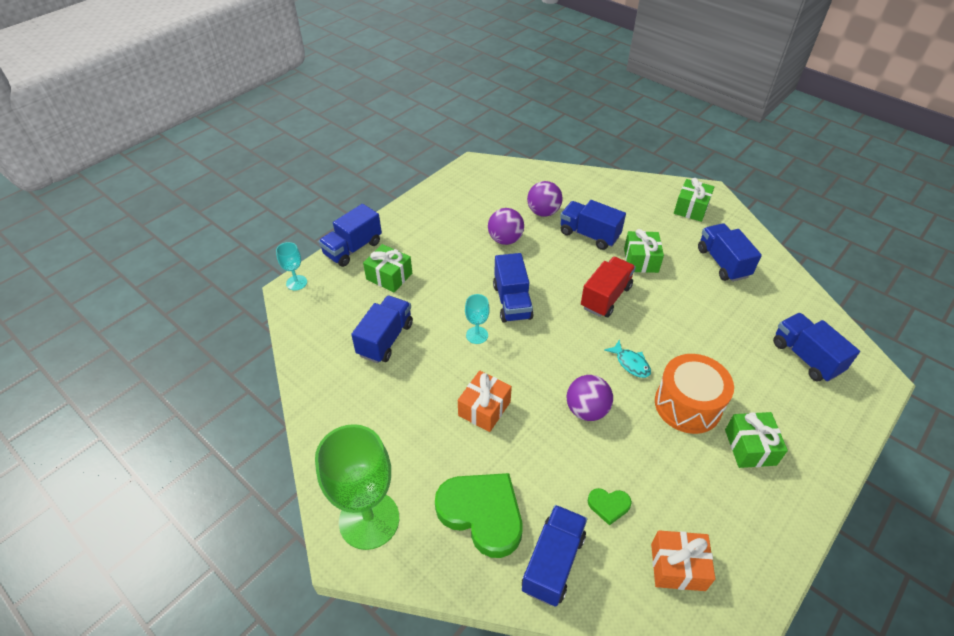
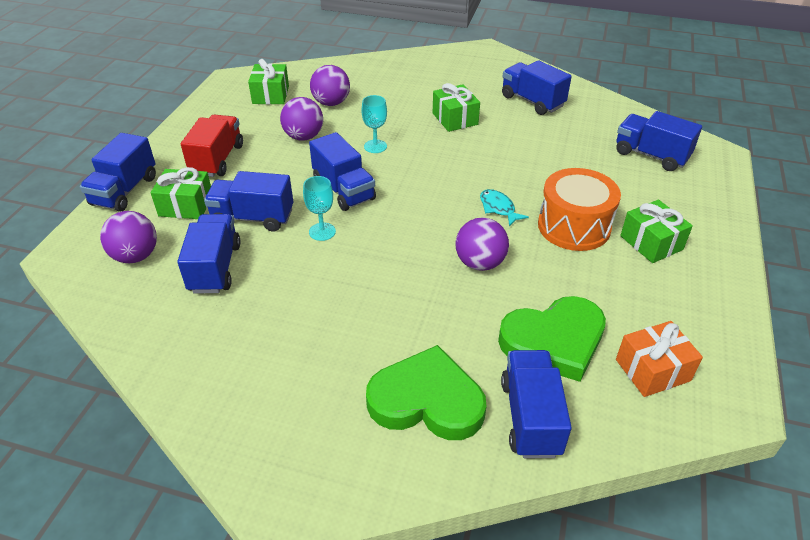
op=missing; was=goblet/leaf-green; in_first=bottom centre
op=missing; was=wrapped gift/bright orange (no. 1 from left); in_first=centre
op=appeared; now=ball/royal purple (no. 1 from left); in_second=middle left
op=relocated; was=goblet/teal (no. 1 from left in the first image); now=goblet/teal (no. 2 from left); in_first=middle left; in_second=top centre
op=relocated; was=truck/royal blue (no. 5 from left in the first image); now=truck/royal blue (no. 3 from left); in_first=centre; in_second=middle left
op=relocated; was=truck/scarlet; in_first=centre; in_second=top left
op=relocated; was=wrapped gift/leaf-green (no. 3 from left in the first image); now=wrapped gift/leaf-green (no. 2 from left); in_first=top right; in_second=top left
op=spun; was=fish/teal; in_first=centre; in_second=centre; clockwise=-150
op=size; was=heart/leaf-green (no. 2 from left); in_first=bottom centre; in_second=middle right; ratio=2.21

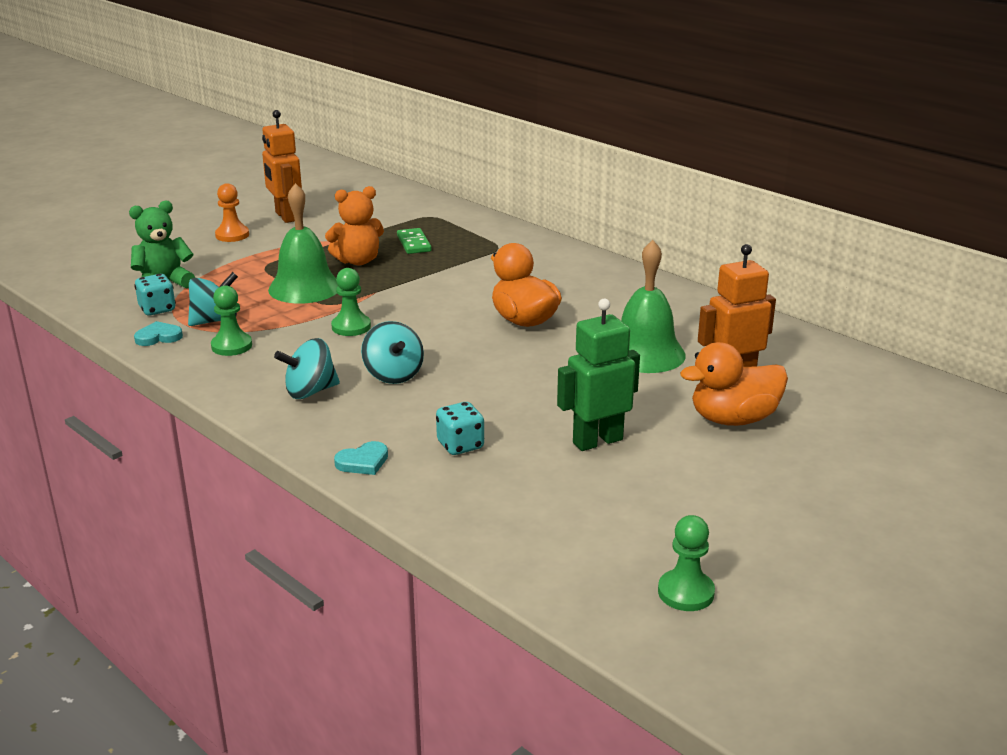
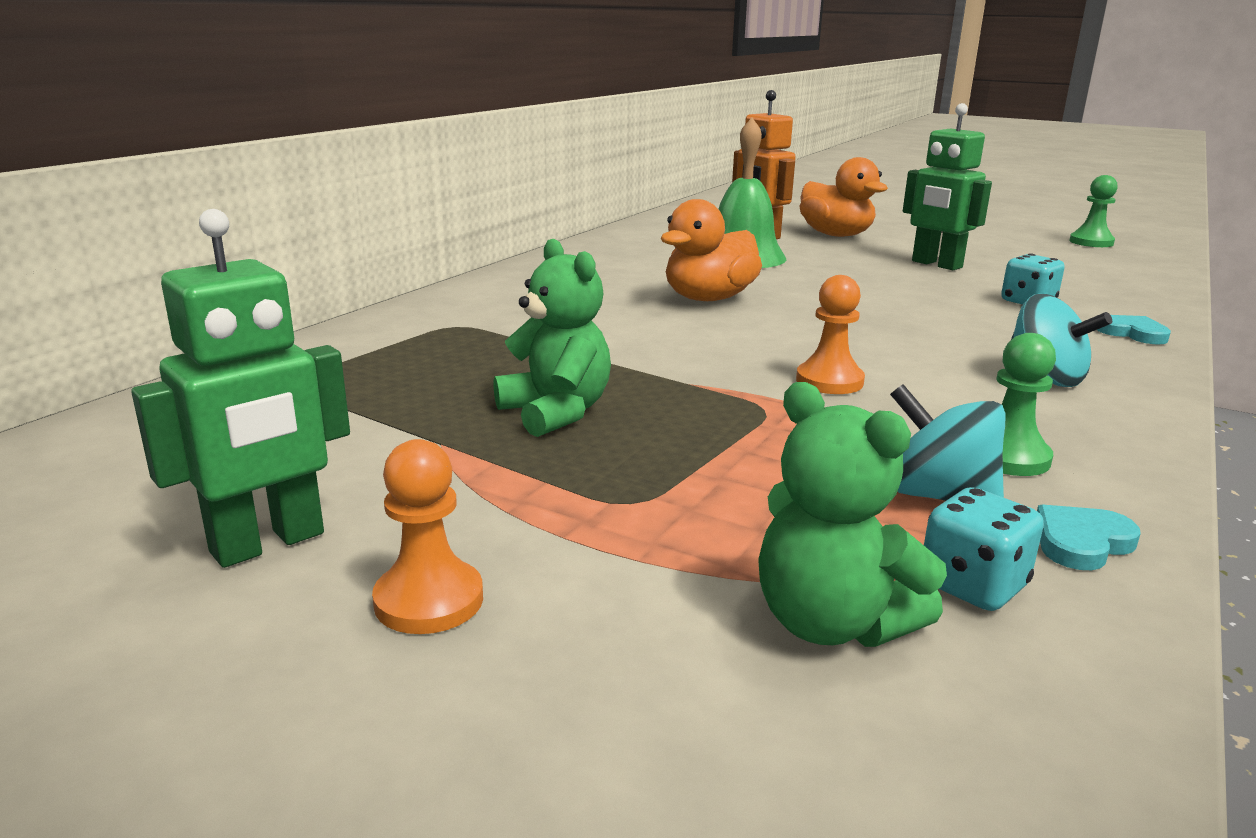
op=missing; was=school bell/leaf-green (no. 1 from left); in_first=top left
op=missing; was=whirligig/teal (no. 3 from left); in_first=centre
op=missing; was=domino tile/leaf-green; in_first=top centre
op=colour; was=robot figure/bright orange (no. 1 from left); now=robot figure/leaf-green (no. 1 from left); in_first=top left; in_second=middle left
op=colour; was=teddy bear/bright orange; now=teddy bear/leaf-green (no. 1 from left); in_first=top centre; in_second=centre
op=colour; was=pawn/leaf-green (no. 2 from left); now=pawn/bright orange (no. 2 from left); in_first=centre; in_second=centre
op=spun; was=heart/teal (no. 1 from left); in_first=middle left; in_second=middle right; clockwise=90

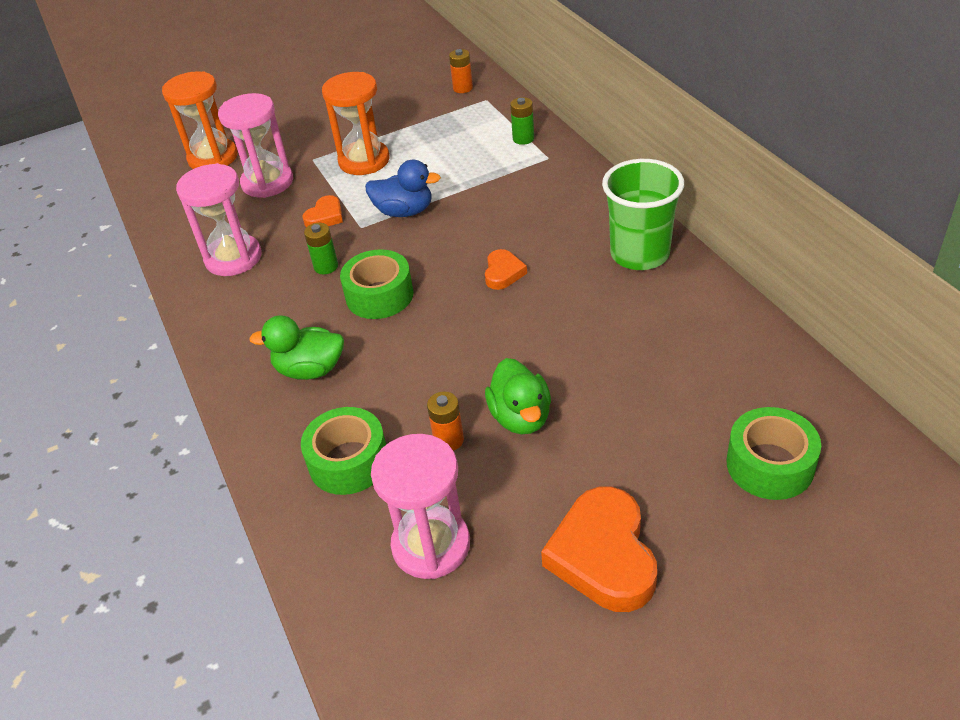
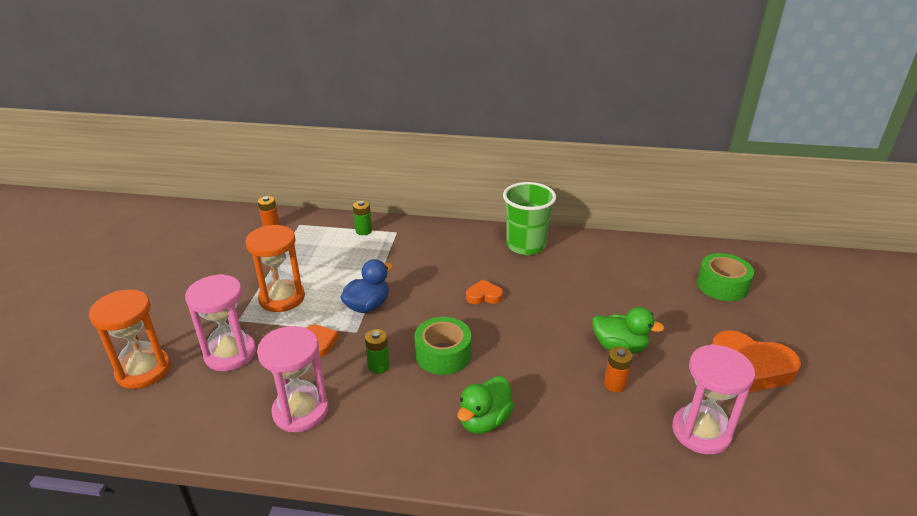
op=missing; was=sticky tape/leaf-green (no. 1 from left); in_first=centre
op=spun; was=heart/bright orange (no. 2 from left); in_first=centre; in_second=centre; clockwise=-45

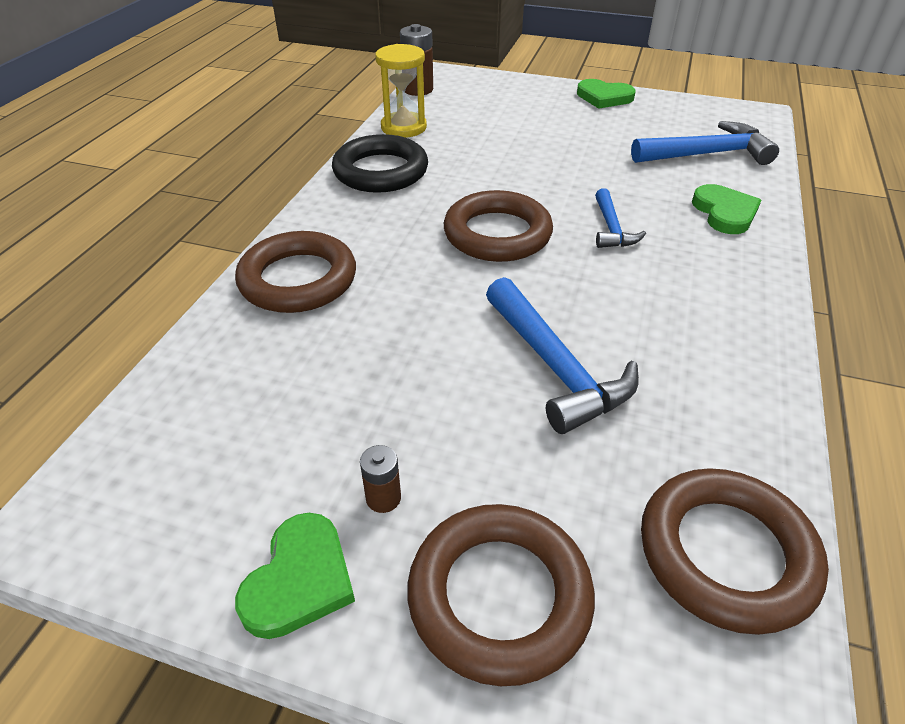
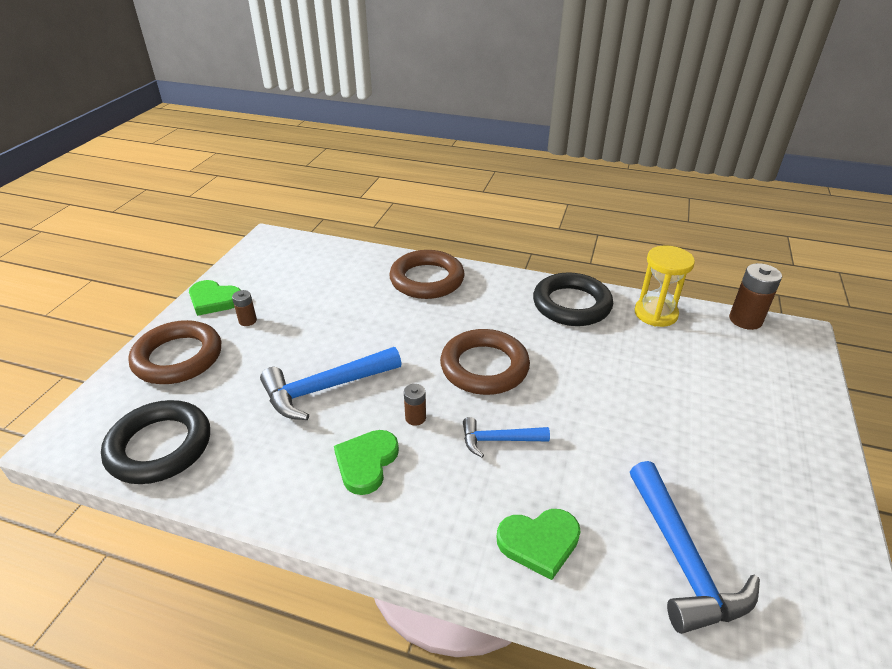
op=appeared; now=battery/russet (no. 2 from left); in_second=centre
op=relocated; was=heart/leaf-green (no. 2 from left); in_first=top right; in_second=bottom centre
op=colour; was=torus/russet (no. 4 from left); now=torus/ebony (no. 1 from left); in_first=bottom right; in_second=middle left

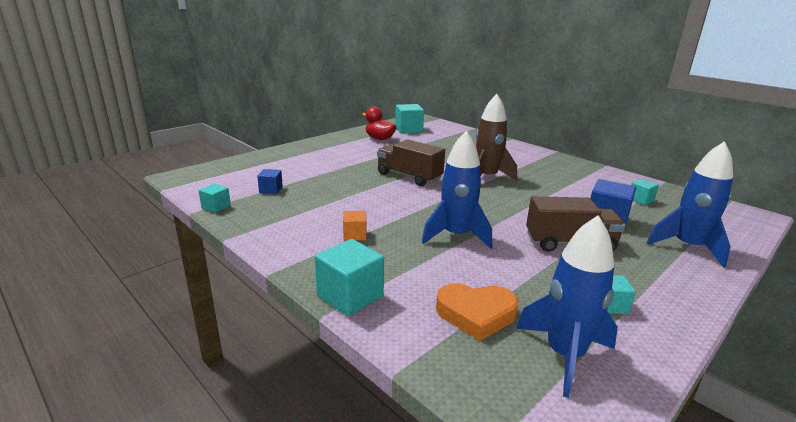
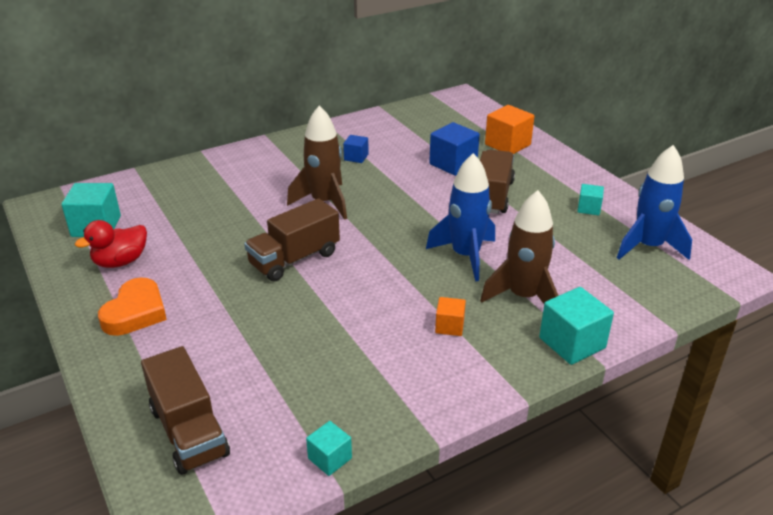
op=missing; was=solid cube/teal (no. 5 from left); in_first=middle right
op=appeared; now=truck/russet (no. 1 from left); in_second=bottom left
op=appeared; now=toy rocket/russet (no. 2 from left); in_second=middle right
op=relocated; was=solid cube/royal blue (no. 1 from left); in_first=centre; in_second=top centre
op=relocated; was=heart/bright orange; in_first=bottom centre; in_second=middle left
op=exchanged; was=toy rocket/royal blue (no. 3 from left); now=solid cube/bright orange (no. 2 from left); in_first=middle right; in_second=top centre

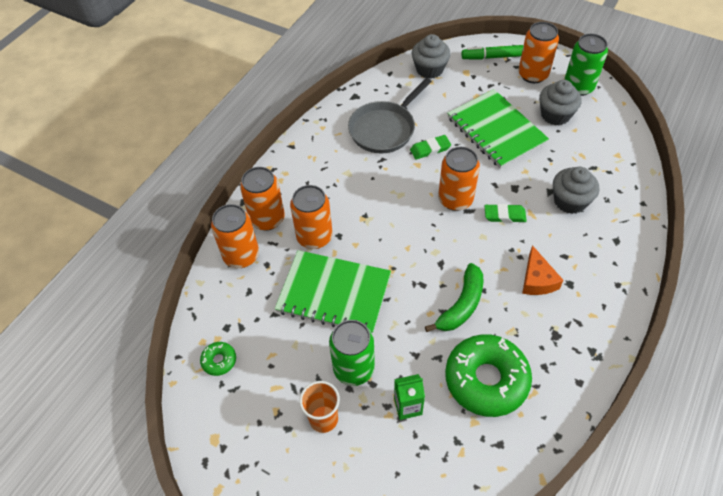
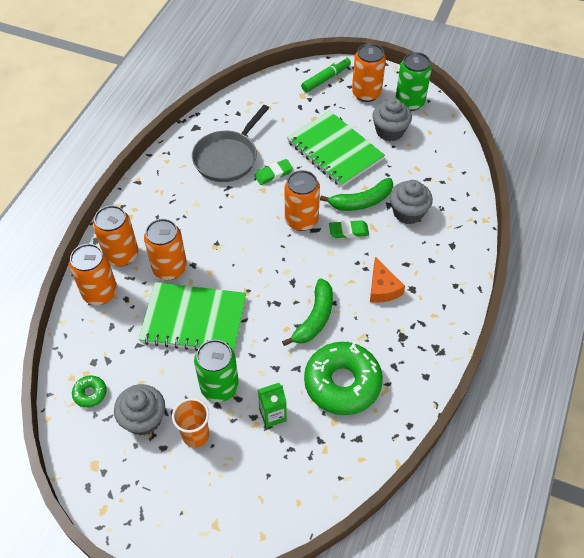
op=appeared; now=toy banana/leaf-green (no. 2 from left); in_second=centre
op=relocated; was=muffin/grey (no. 1 from left); in_first=top centre; in_second=bottom left
op=spun; was=felt pen/leaf-green; in_first=top right; in_second=top centre; clockwise=150

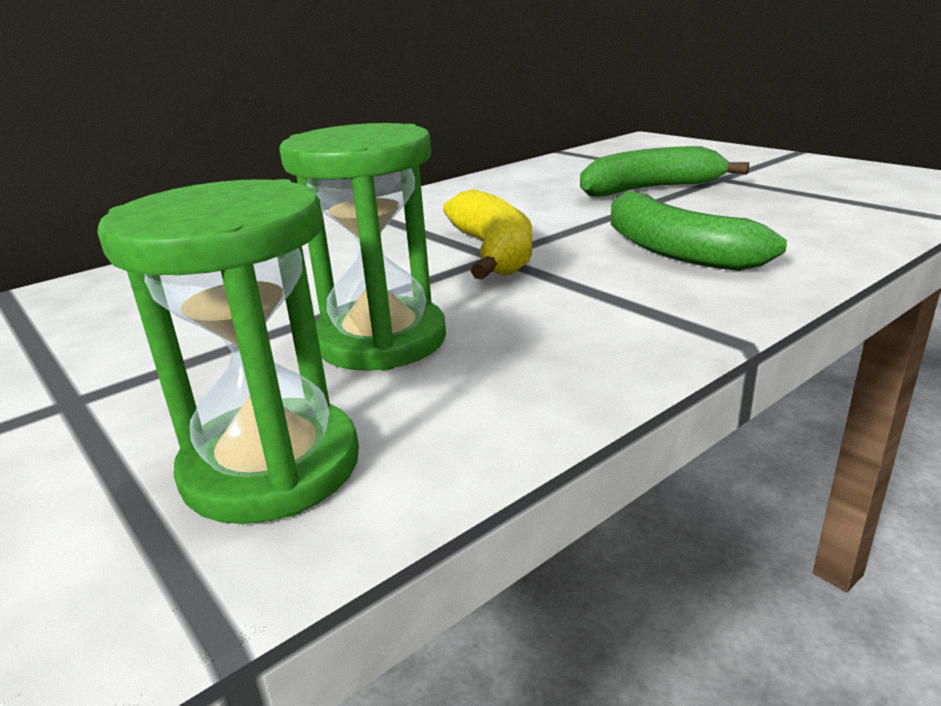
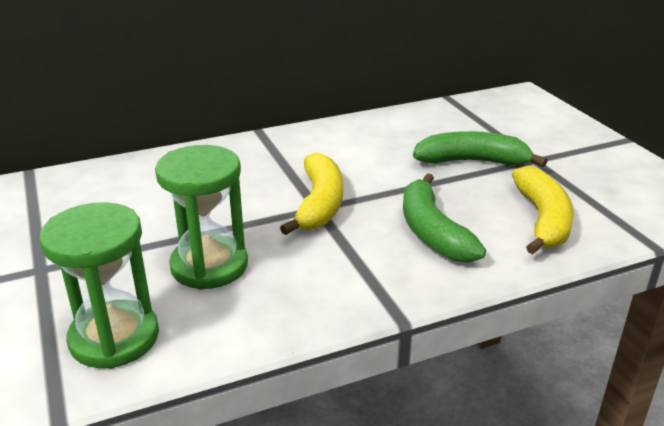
op=appeared; now=toy banana/yellow (no. 2 from left); in_second=middle right

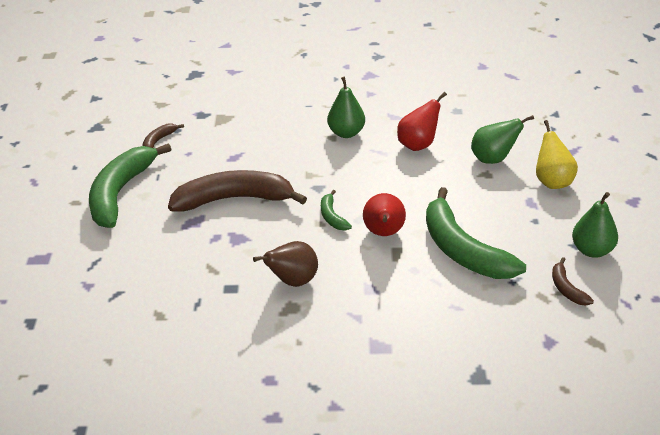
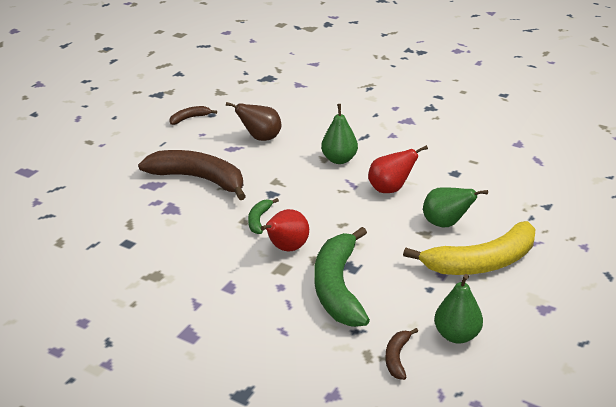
op=missing; was=toy banana/leaf-green (no. 1 from left); in_first=middle left
op=relocated; was=toy pear/russet; in_first=centre; in_second=top centre
op=exchanged; was=toy pear/yellow; now=toy banana/yellow; in_first=middle right; in_second=middle right

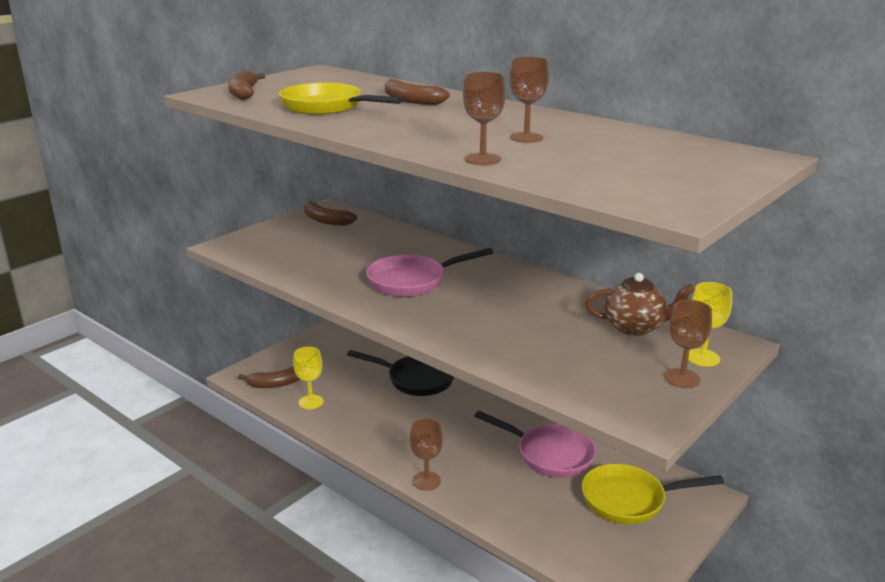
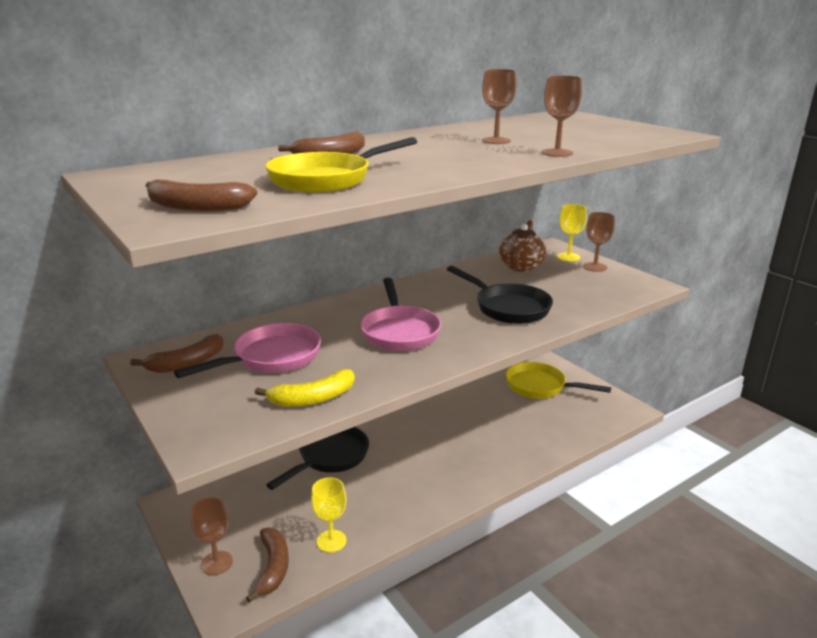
op=appeared; now=toy banana/yellow; in_second=centre
op=appeared; now=frying pan/ebony (no. 2 from left); in_second=centre
op=relocated; was=goblet/russet (no. 1 from left); in_first=bottom centre; in_second=bottom left
op=relocated; was=frying pan/pink (no. 2 from left in the first image); now=frying pan/pink (no. 1 from left); in_first=bottom centre; in_second=middle left
op=spun; was=frying pan/yellow (no. 2 from left); in_first=bottom right; in_second=middle right; clockwise=105

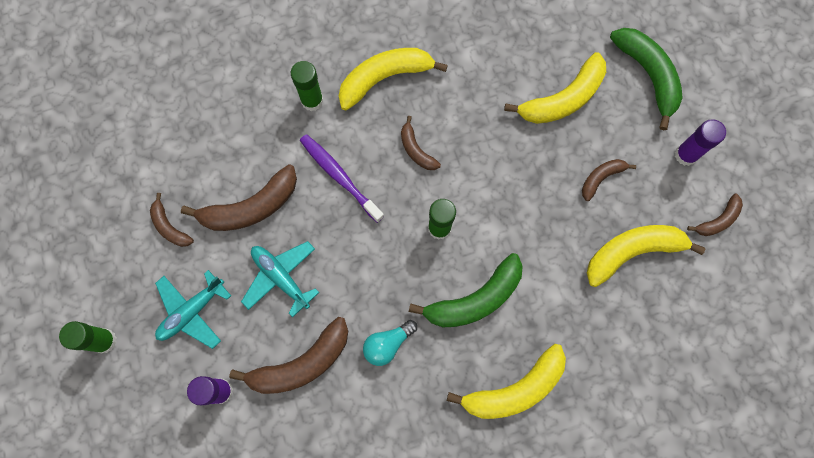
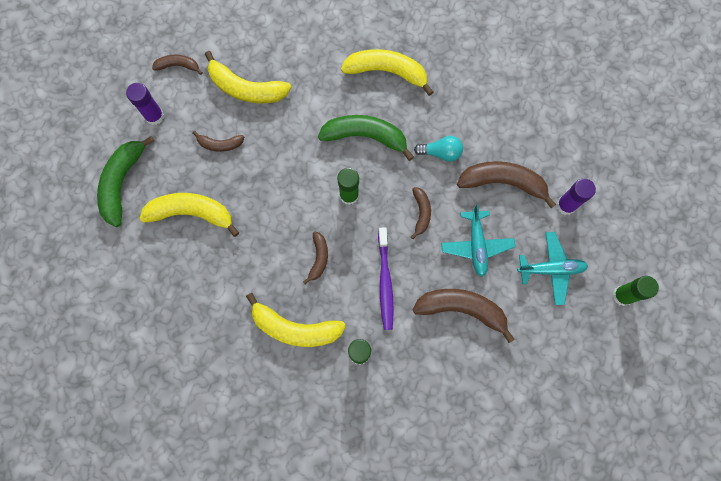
op=relocated; was=toy banana/russet (no. 1 from left in the first image); now=toy banana/russet (no. 4 from left); in_first=middle left; in_second=centre

